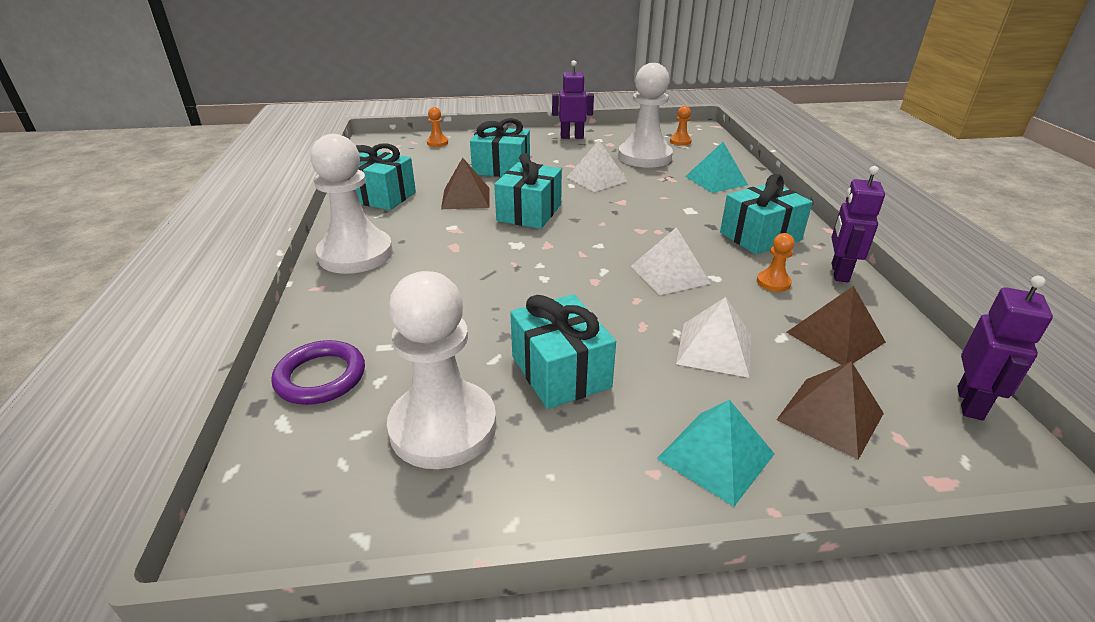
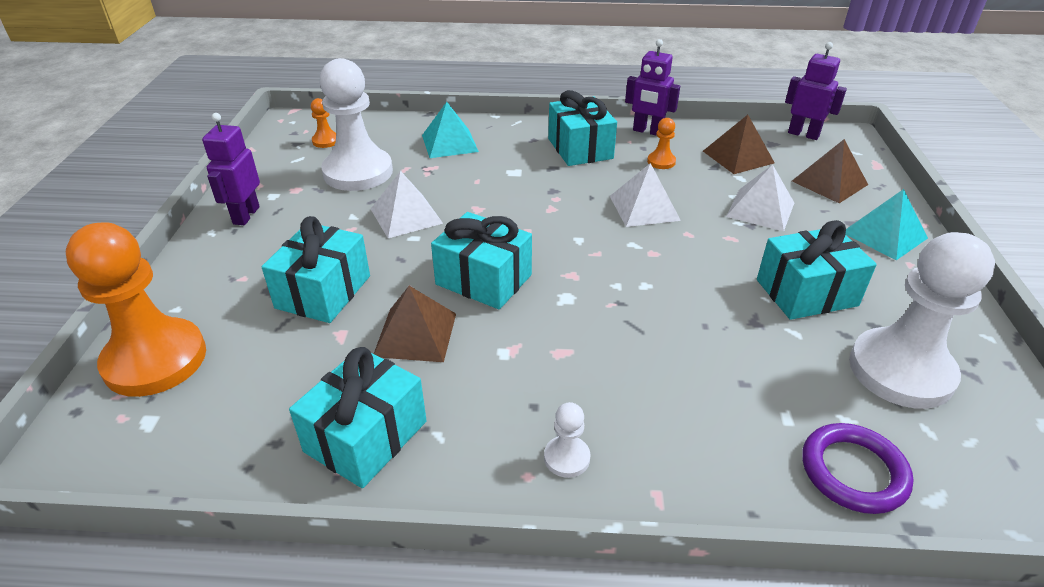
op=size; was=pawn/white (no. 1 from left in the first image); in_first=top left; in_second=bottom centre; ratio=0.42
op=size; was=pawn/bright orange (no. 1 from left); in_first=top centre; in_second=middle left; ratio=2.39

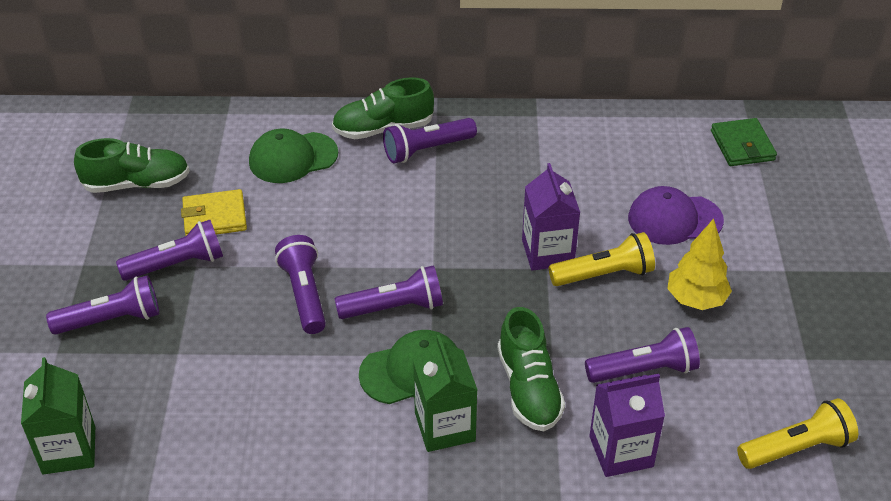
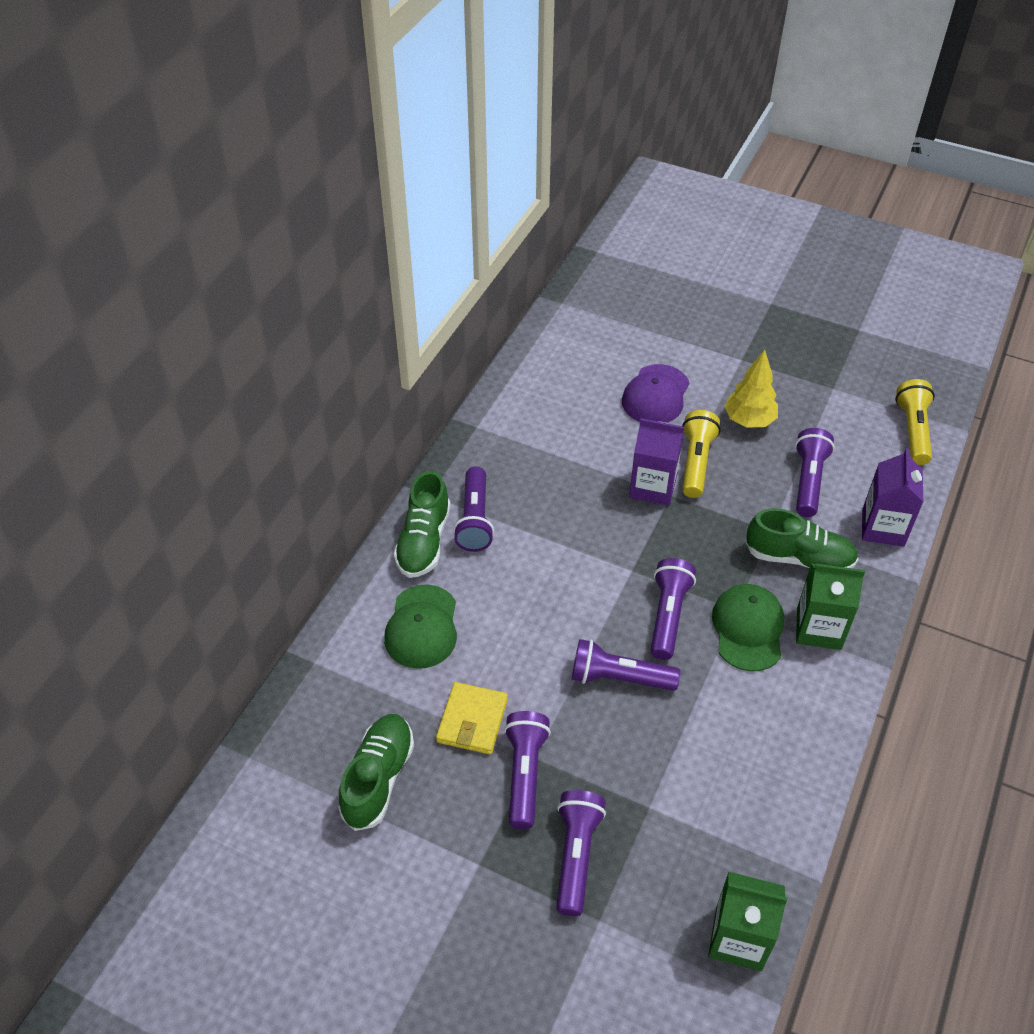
op=missing; was=wallet/leaf-green; in_first=top right

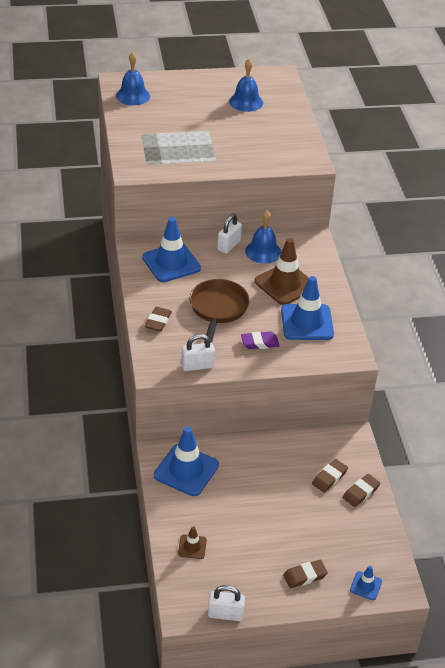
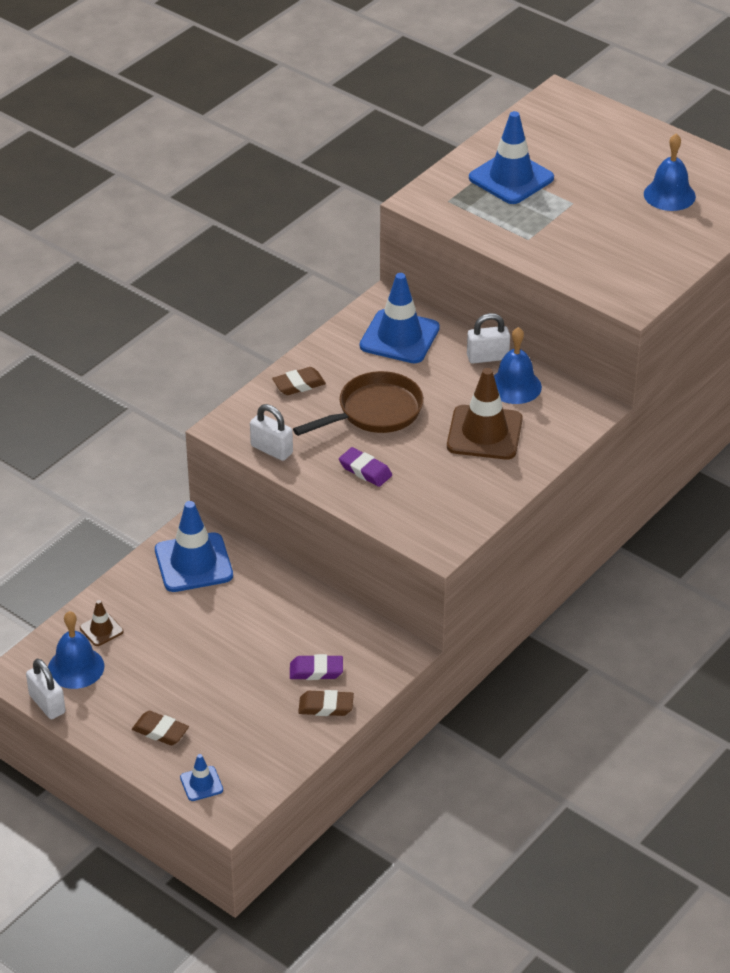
op=relocated; was=school bell/royal blue (no. 1 from left); in_first=top left; in_second=bottom left
op=relocated; was=road cone/royal blue (no. 3 from left in the first image); now=road cone/royal blue (no. 4 from left); in_first=middle right; in_second=top right
op=colour; was=eraser/russet (no. 3 from left); now=eraser/royal purple (no. 1 from left); in_first=bottom right; in_second=bottom centre

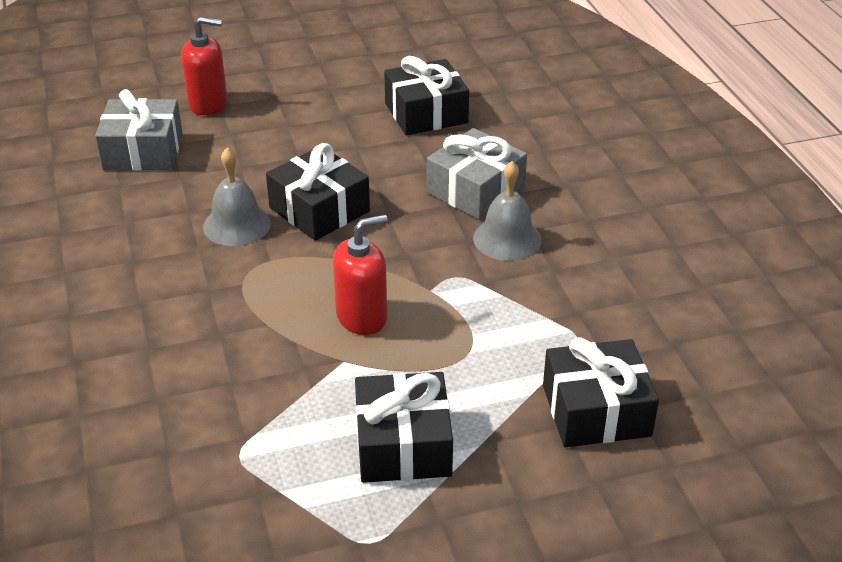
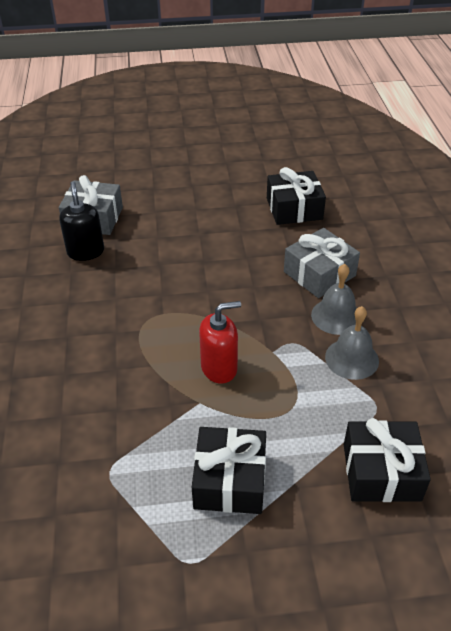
op=missing; was=soap dispenser/scarlet (no. 1 from left); in_first=top left
op=missing; was=wrapped gift/ebony (no. 1 from left); in_first=centre
op=appeared; now=soap dispenser/ebony; in_second=middle left
op=relocated; was=school bell/grey (no. 1 from left in the first image); now=school bell/grey (no. 2 from left); in_first=middle left; in_second=middle right

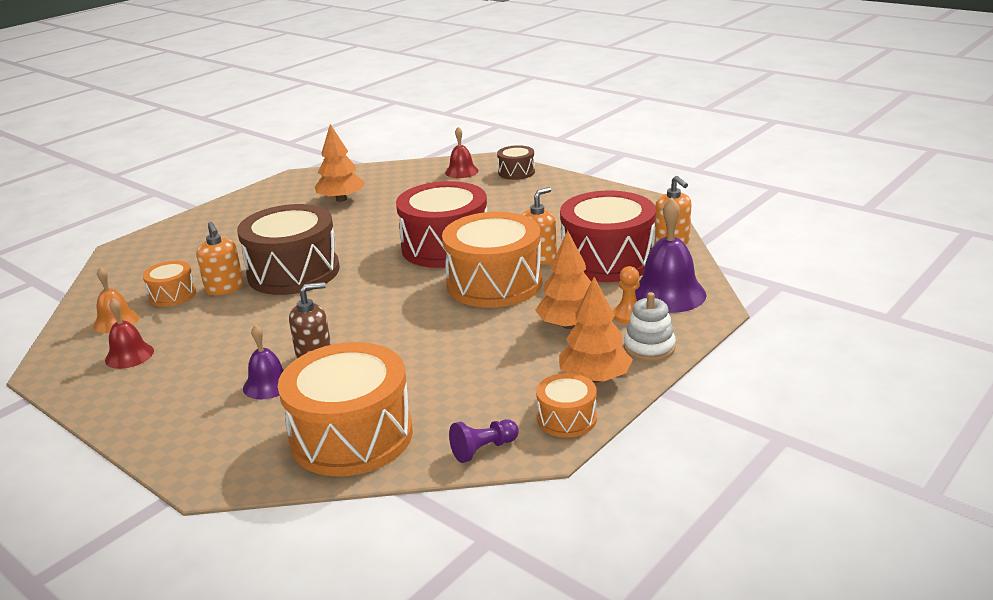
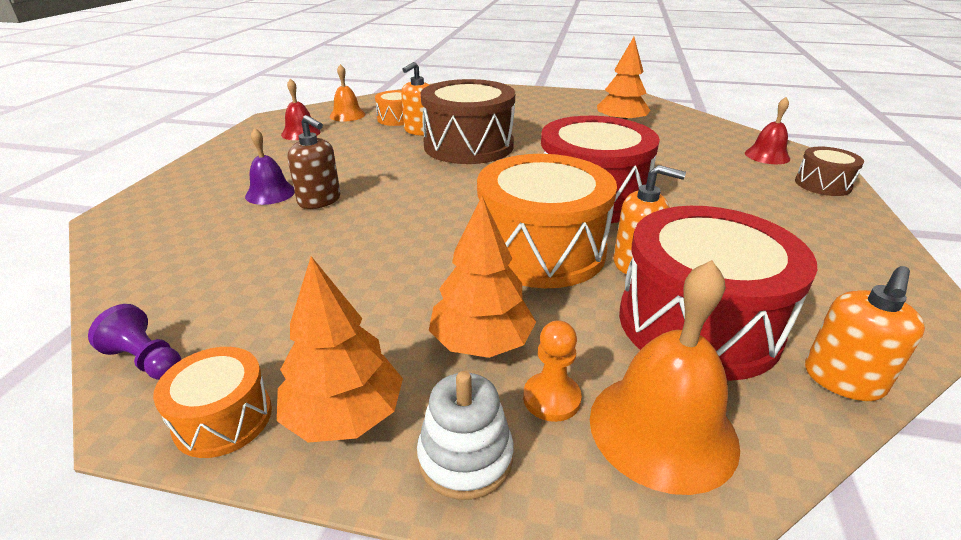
op=missing; was=toy drum/bright orange (no. 2 from left); in_first=bottom centre
op=colour; was=school bell/royal purple (no. 2 from left); now=school bell/bright orange (no. 2 from left); in_first=middle right; in_second=bottom right

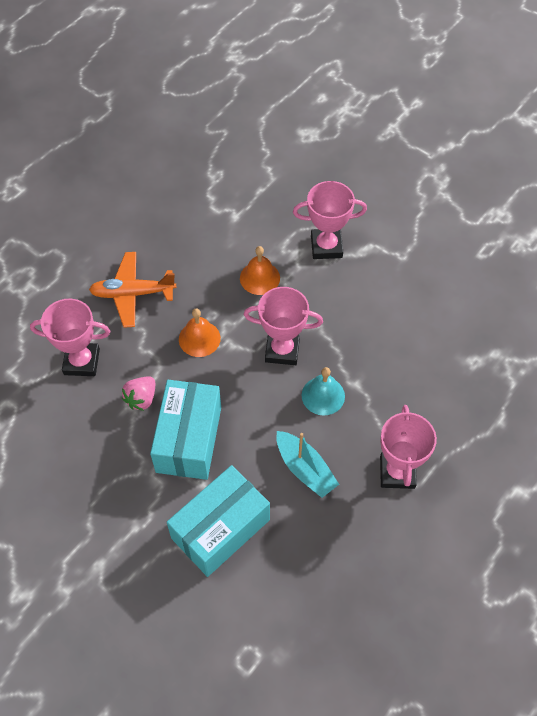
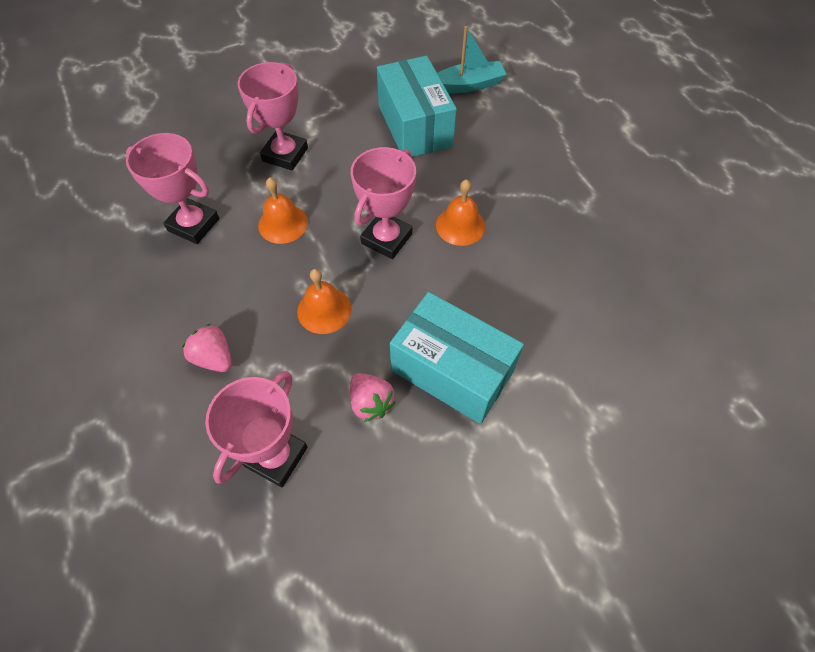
op=relocated; was=parcel/teal (no. 2 from left in the first image); now=parcel/teal (no. 1 from left); in_first=bottom centre; in_second=top centre
op=relocated; was=toy boat/teal; in_first=centre; in_second=top centre
op=relocated; was=prize cup/pink (no. 4 from left in the first image); now=prize cup/pink (no. 1 from left); in_first=middle right; in_second=top left
op=exchanged; was=aeroplane/bright orange; now=strawberry/pink (no. 1 from left); in_first=middle left; in_second=middle left
op=colour; was=school bell/teal; now=school bell/bright orange (no. 3 from left); in_first=centre; in_second=top centre

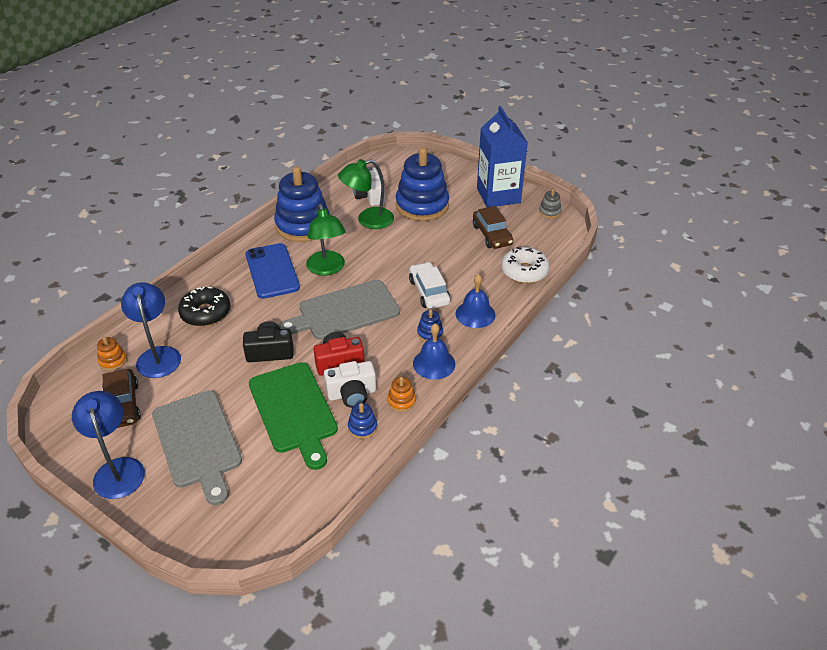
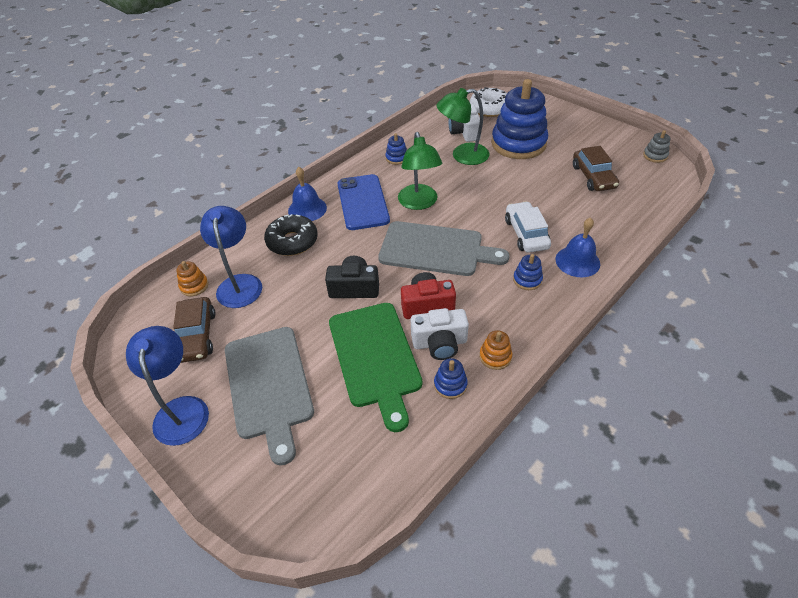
op=missing; was=milk carton/royal blue; in_first=top centre
op=relocated; was=school bell/royal blue (no. 1 from left); in_first=centre; in_second=top centre
op=relocated; was=doughnut/white; in_first=centre; in_second=top centre
op=spun; was=bread board/grey (no. 2 from left); in_first=centre; in_second=centre; clockwise=-150
op=size; was=ring stacker/royal blue (no. 1 from left); in_first=top centre; in_second=top centre; ratio=0.41

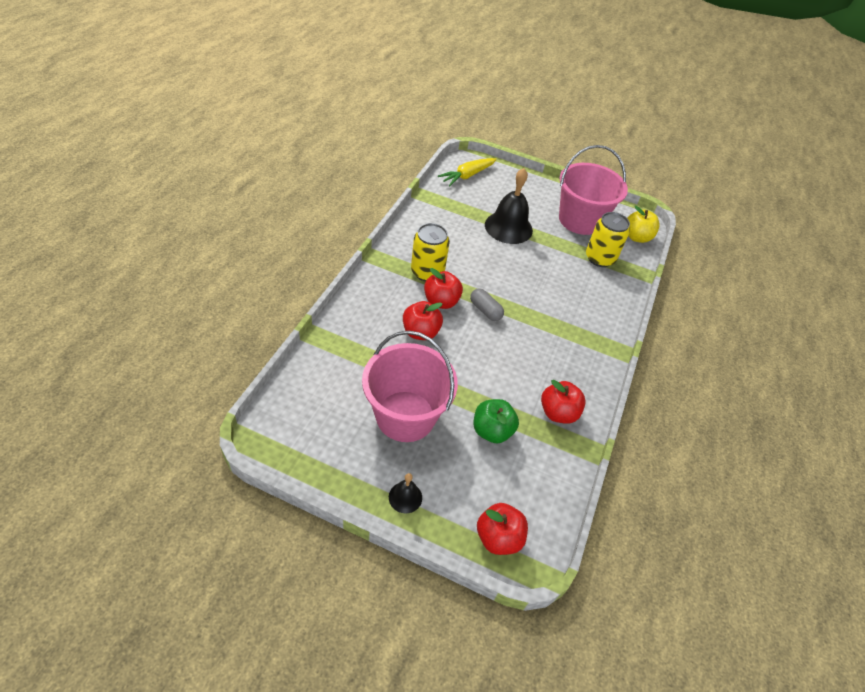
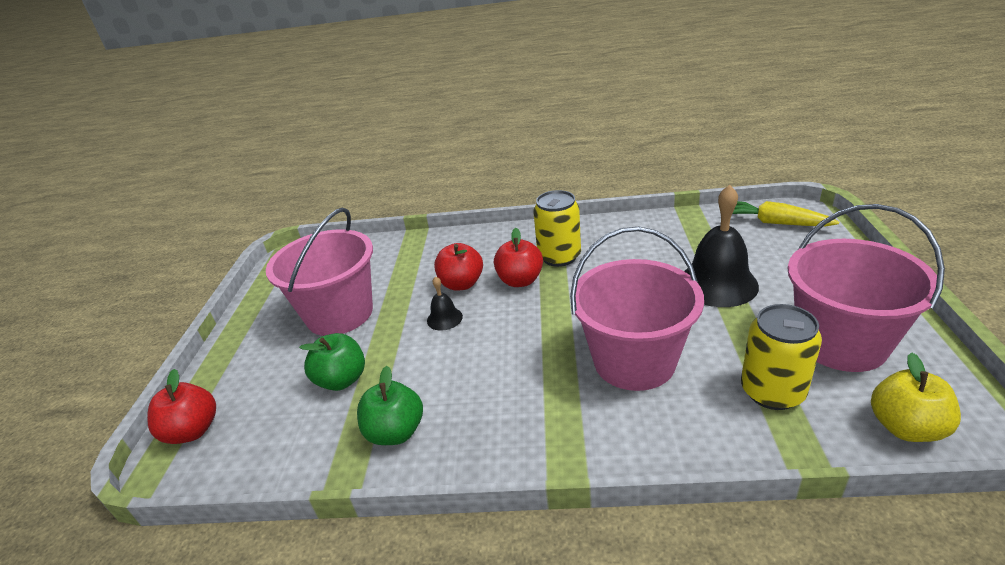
op=missing; was=pill shape/grey; in_first=centre
op=appeared; now=bucket/pink (no. 2 from left); in_second=centre
op=relocated; was=school bell/ebony (no. 1 from left); in_first=bottom centre; in_second=centre
op=colour; was=toy apple/scarlet (no. 4 from left); now=toy apple/leaf-green (no. 2 from left); in_first=centre; in_second=bottom centre

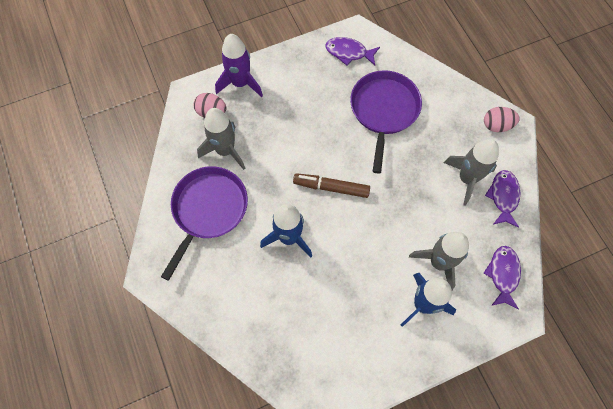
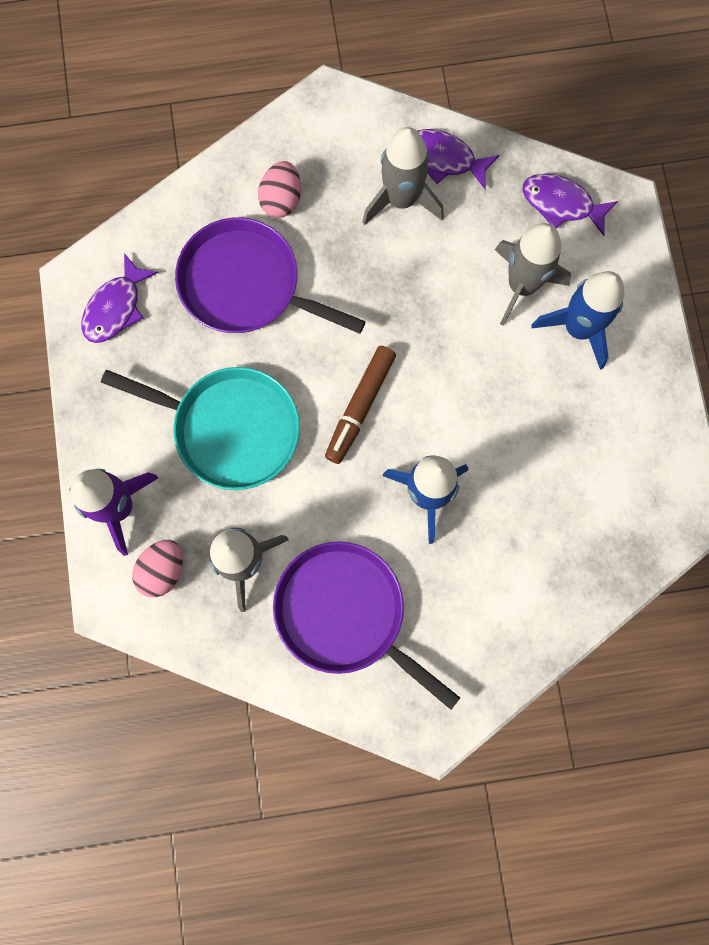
op=appeared; now=frying pan/teal; in_second=middle left
op=relocated; was=egg/pink (no. 2 from left); in_first=top right; in_second=top centre

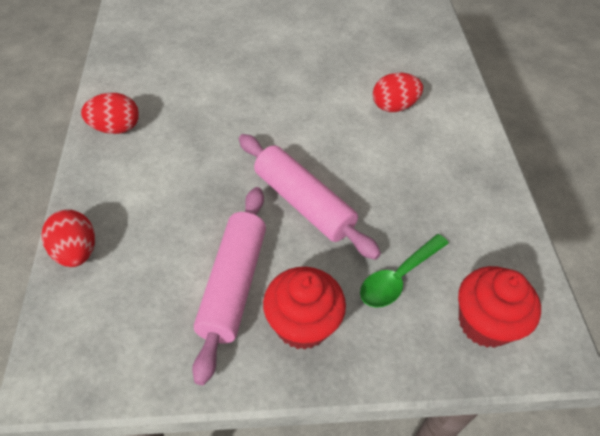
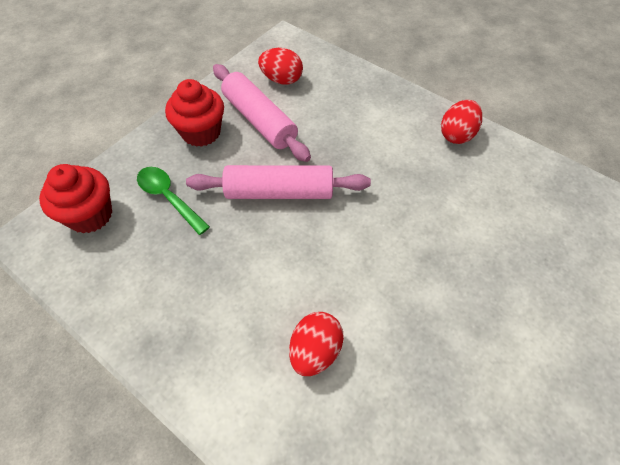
op=relocated; was=egg/scarlet (no. 1 from left); in_first=middle left; in_second=top centre
op=spun; was=teaspoon/leaf-green; in_first=middle right; in_second=middle left; clockwise=-45

